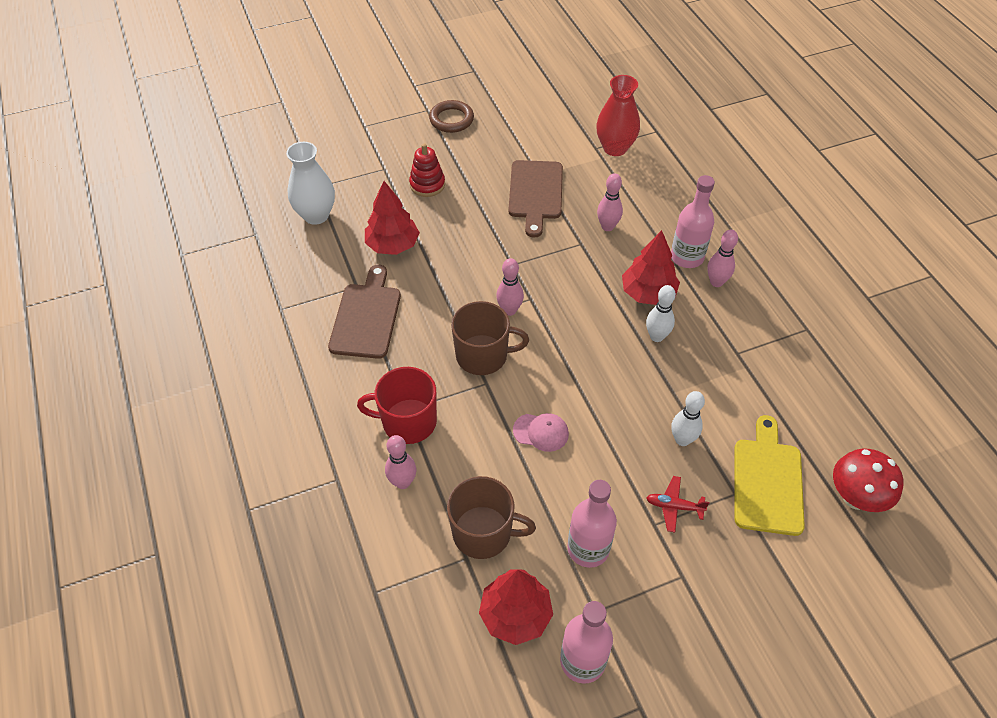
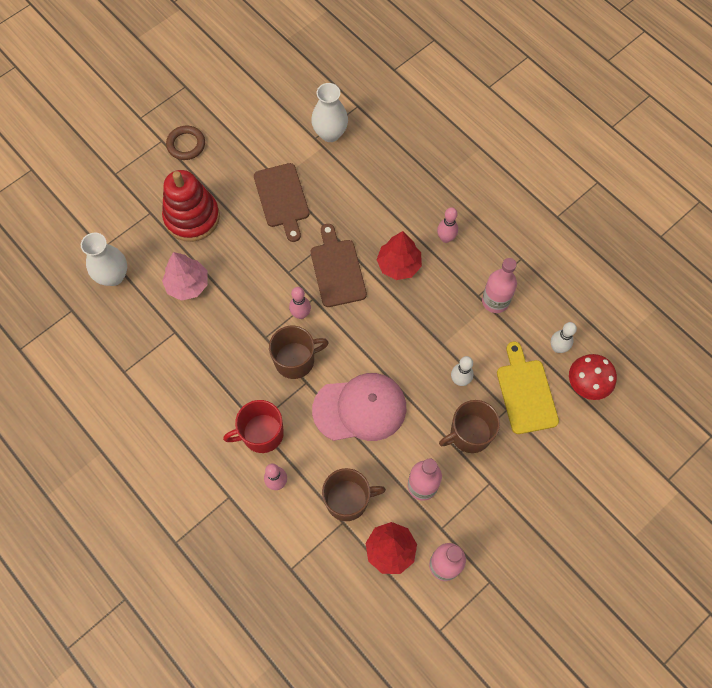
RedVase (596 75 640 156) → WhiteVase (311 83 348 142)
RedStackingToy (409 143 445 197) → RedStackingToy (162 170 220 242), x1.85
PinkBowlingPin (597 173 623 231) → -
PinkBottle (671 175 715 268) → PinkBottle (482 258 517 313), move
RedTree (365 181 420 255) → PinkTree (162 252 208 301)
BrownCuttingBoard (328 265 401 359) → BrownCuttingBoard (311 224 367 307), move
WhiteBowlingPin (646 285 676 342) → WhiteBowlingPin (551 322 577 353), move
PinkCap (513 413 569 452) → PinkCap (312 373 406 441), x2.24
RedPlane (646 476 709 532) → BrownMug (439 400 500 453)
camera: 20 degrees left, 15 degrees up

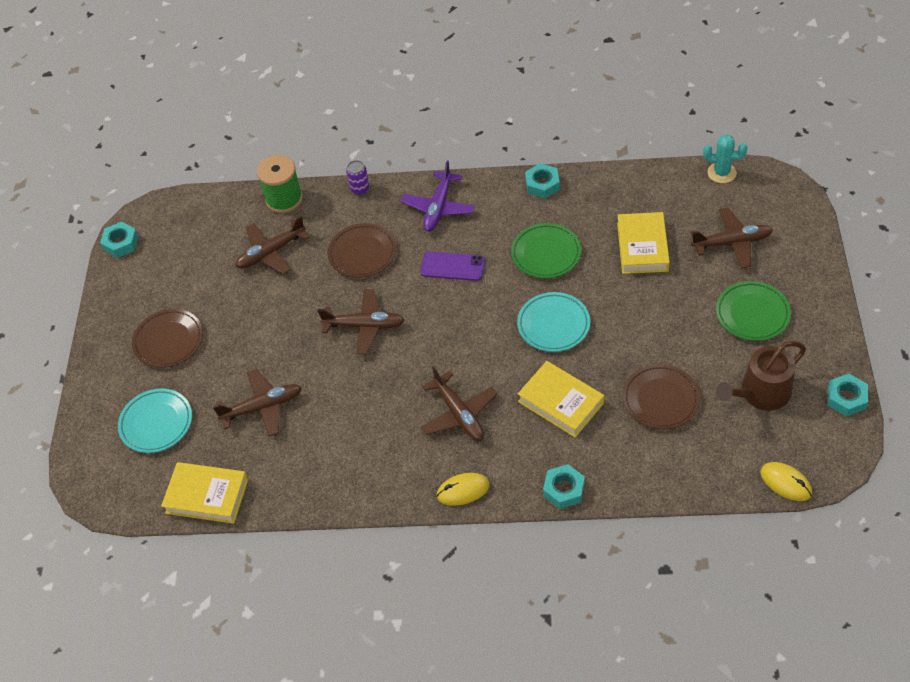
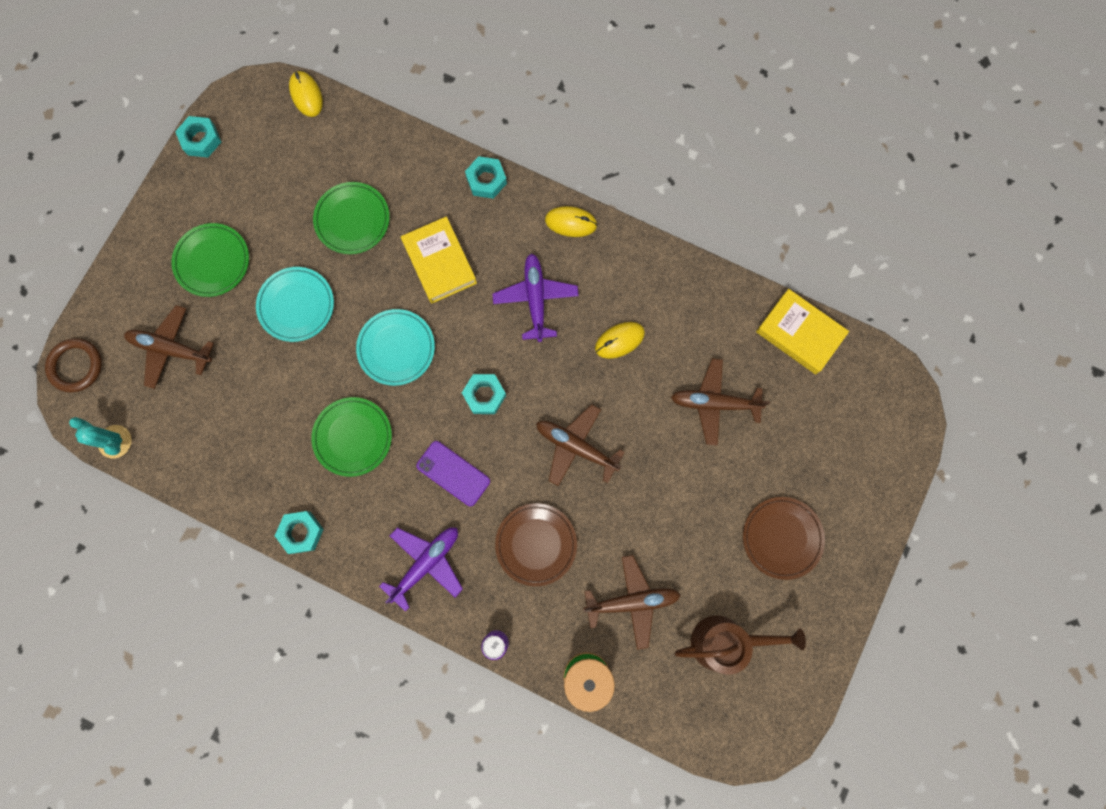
YellowBook (617 212 670 274) → -
TurquoiseNut (100 222 139 258) → TurquoiseNut (462 374 506 414), move
BrownWateringCan (716 341 806 411) → BrownWateringCan (675 616 806 675), move
BrownPlate (623 364 700 430) → GreenPlate (313 182 390 254)
BrownPlane (421 366 497 441) → PurplePlane (492 253 579 342)
TurquoisePlate (118 388 192 453) → TurquoisePlate (256 267 334 342), move
- → YellowMouse (595 322 645 359)
- → BrownRing (45 338 102 392)
camera: 160 degrees left, 25 degrees up

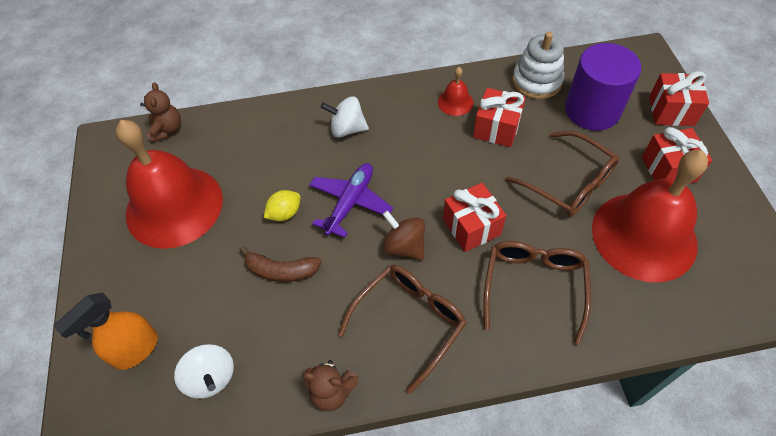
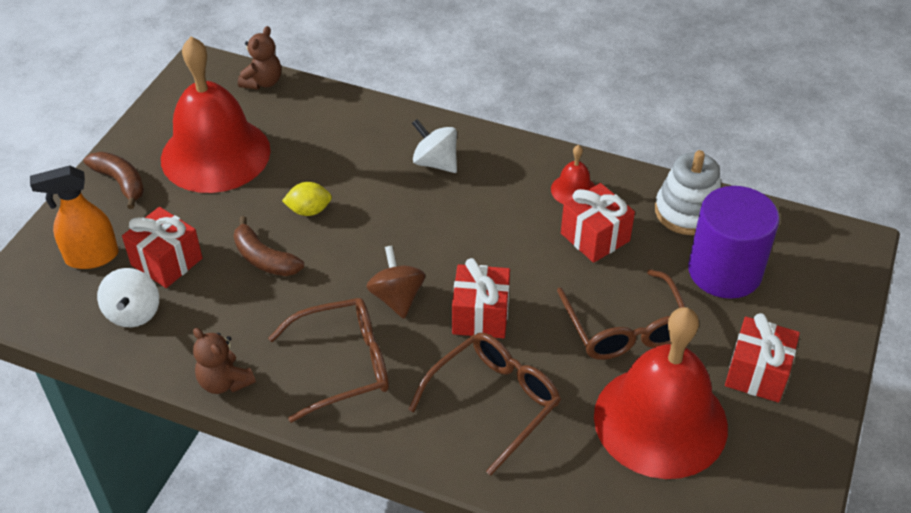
RedGift (649 71 709 126) → RedGift (122 207 202 288), move
PurplePlane (309 163 393 238) → -
- → BrownBanana (84 152 144 209)
camera: 30 degrees right, 10 degrees down

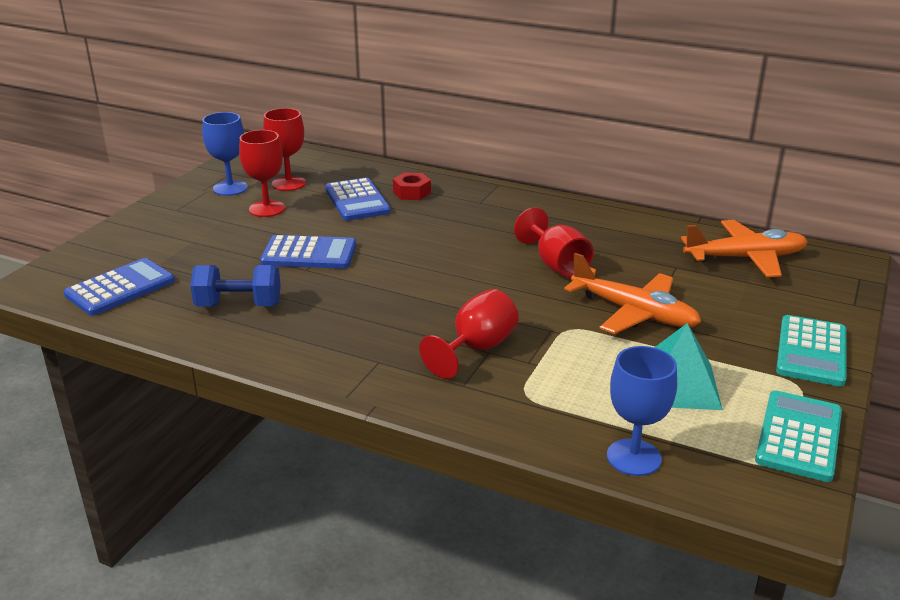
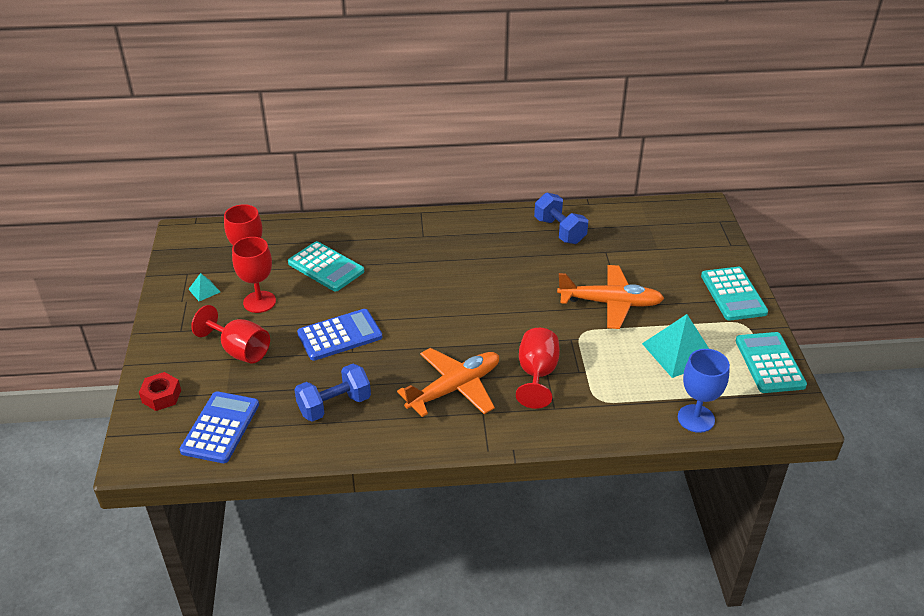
BlueGoblet (202 112 248 196) → TurquoisePyramid (188 273 220 301)
RedNut (393 173 431 200) → RedNut (139 372 181 411), move
BlueCalculator (325 177 391 221) → TurquoiseCalculator (288 241 364 291)
RedGoblet (514 207 594 277) → RedGoblet (191 305 270 363), move
OrangePlane (681 220 808 277) → OrangePlane (397 348 499 417), move
- → BlueDumbbell (534 193 588 244)
camera: 30 degrees left, 10 degrees up

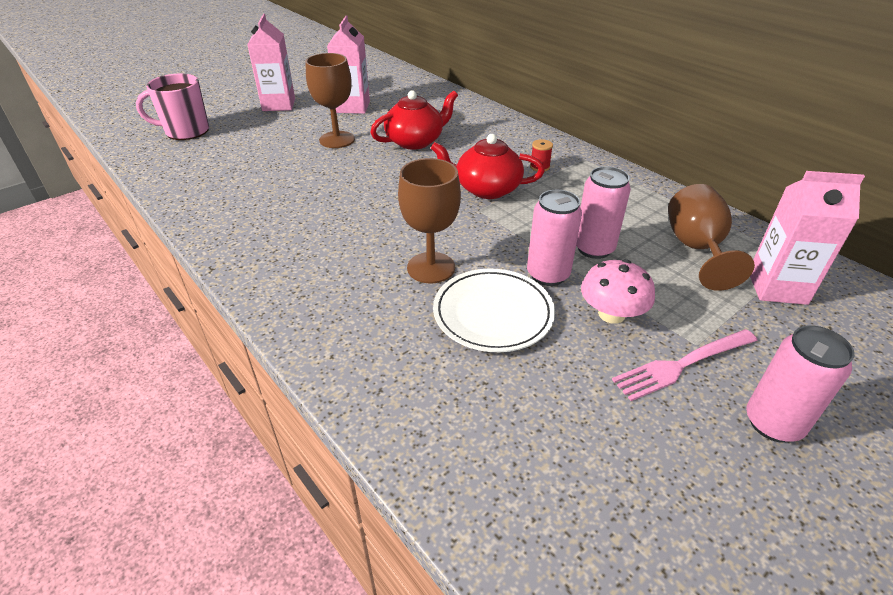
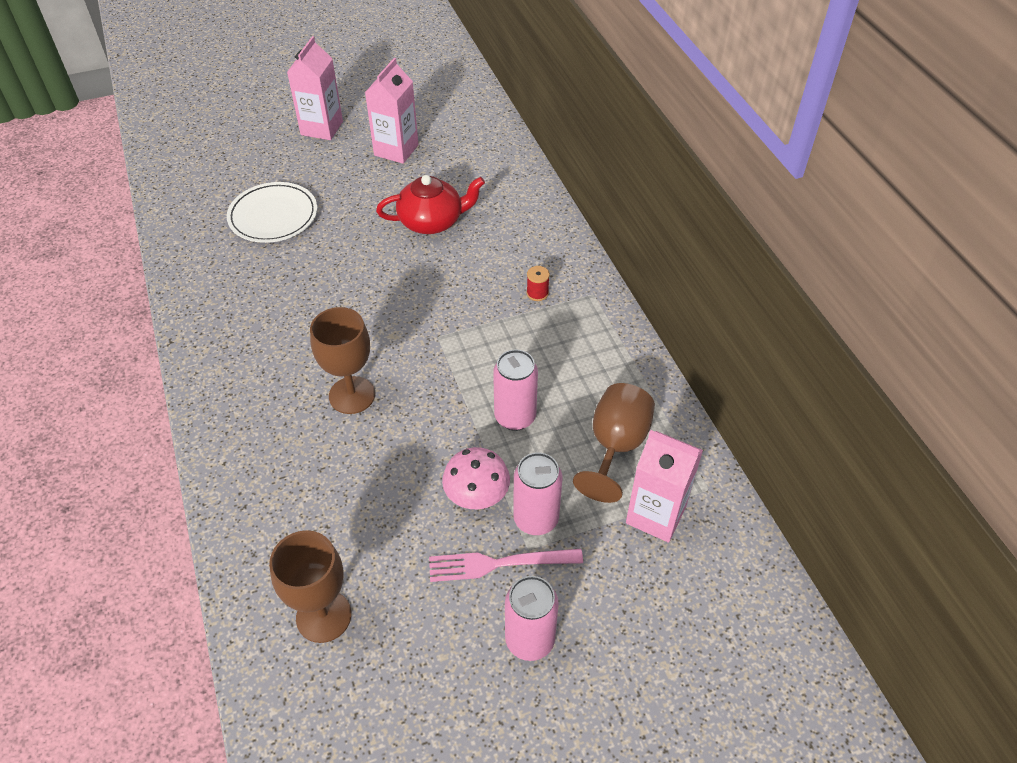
BrownGoblet (306 53 355 148) → BrownGoblet (269 530 351 643), move
PinkMug (136 73 209 140) → -
RedTeapot (431 134 545 199) → -
PinkCan (527 190 582 286) → PinkCan (513 452 562 535), move
WhitePlate (433 268 555 352) → WhitePlate (227 182 317 243), move
camera: 20 degrees right, 10 degrees up

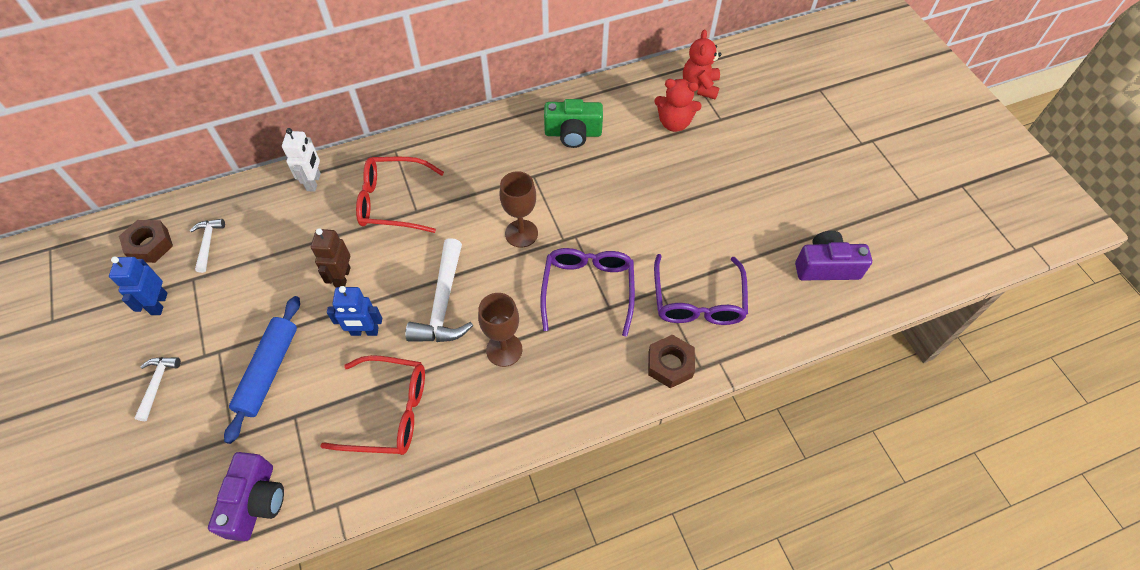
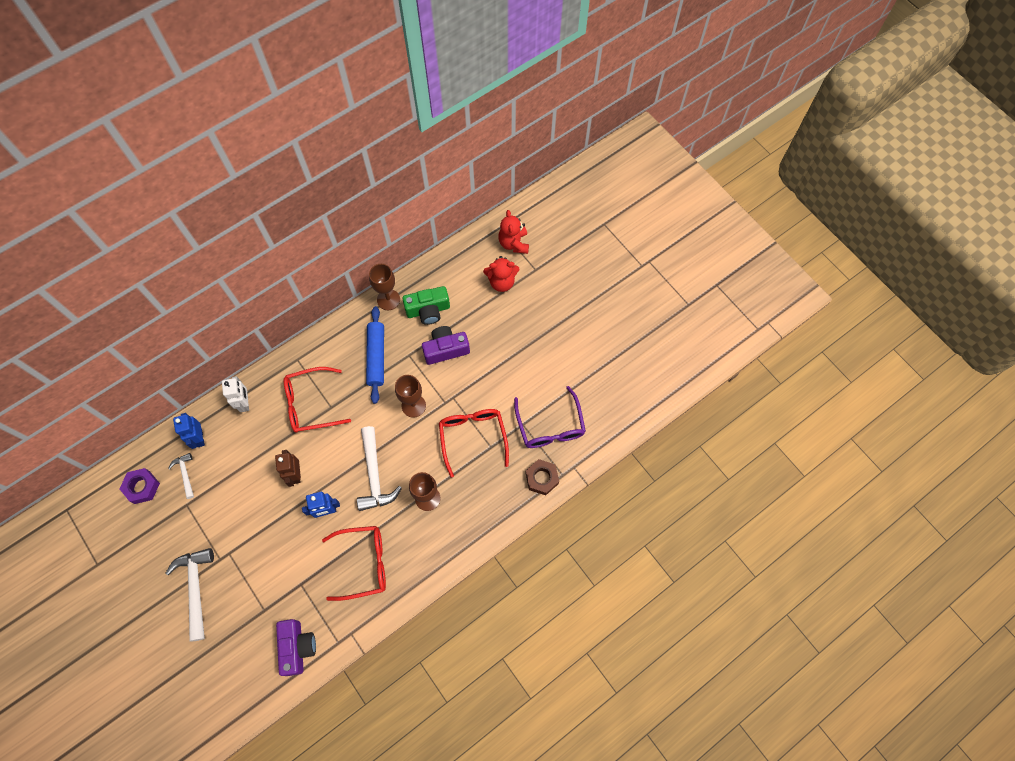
BrownNut (119 220 173 263) → PurpleNut (120 468 160 504)
PurpleCamera (795 231 872 280) → PurpleCamera (422 326 470 365), move
PurpleGlasses (540 248 635 337) → RedGlasses (439 409 509 478)
BlueRobot (109 257 167 315) → BlueRobot (173 413 205 449), move
BlueRollingPin (224 296 300 444) → BlueRollingPin (366 306 384 404), move
WhiteHammer (135 357 181 421) → WhiteHammer (165 548 214 642), x1.84
- → BrownGoblet (369 264 400 310)
camera: 15 degrees left, 10 degrees up

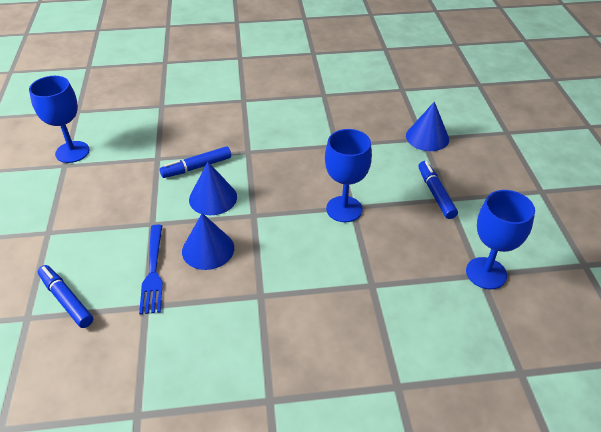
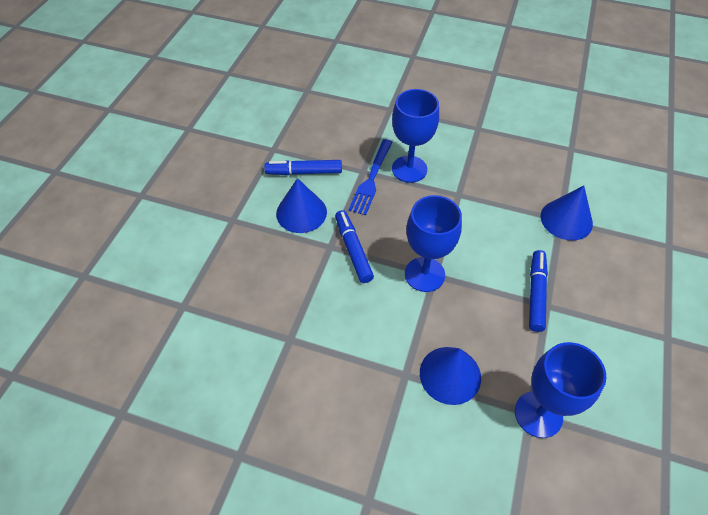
BlueGoblet (29 76 89 163) → BlueGoblet (392 89 439 183), move
BlueCone (182 213 234 270) → BlueCone (420 347 481 405), move
BlueFork (139 225 163 314) → BlueFork (348 139 392 215), move
BlueMarker (38 265 93 328) → BlueMarker (335 210 374 283), move
camera: 25 degrees right, 10 degrees up

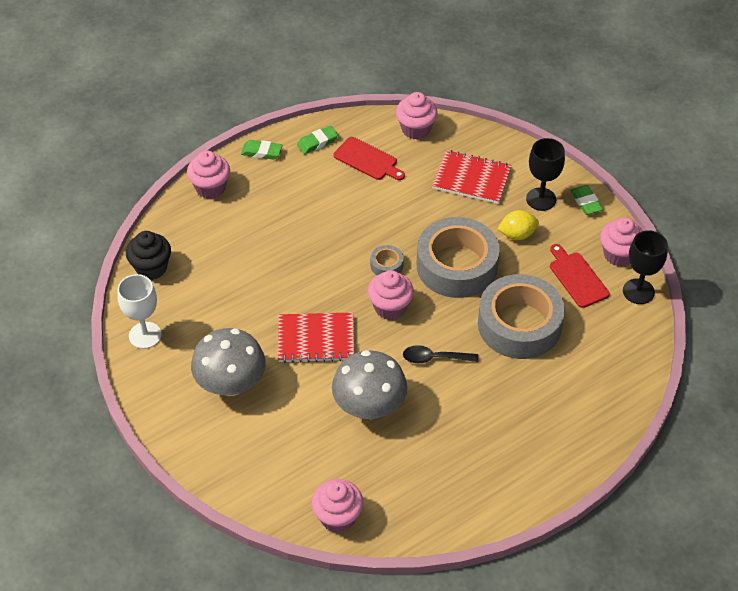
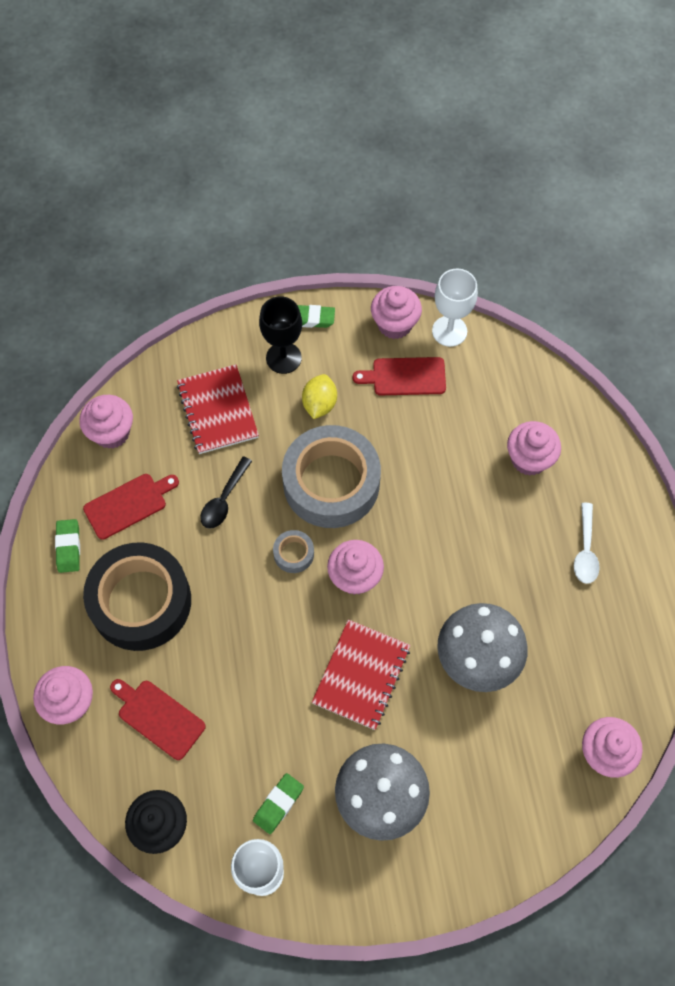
GreenEraser (241 140 283 159) → GreenEraser (253 773 304 834), move
RedNotebook (432 150 512 204) → RedNotebook (177 364 259 454), 60 degrees counterclockwise
BlackGoblet (623 230 668 304) → WhiteGoblet (432 269 478 347)
GreyTape (478 274 565 359) → -
BlackSpoon (403 345 478 363) → BlackSpoon (200 456 252 529), move
- → PinkCupcake (507 421 561 476)
- → WhiteSpoon (574 503 600 584)
- → BlackTape (83 542 191 651)
- → RedCuttingBoard (110 679 206 760)
camera: 65 degrees left, 15 degrees up

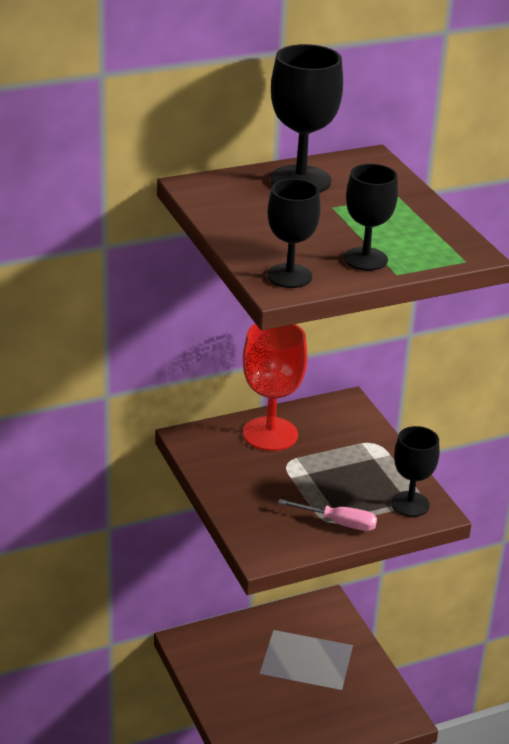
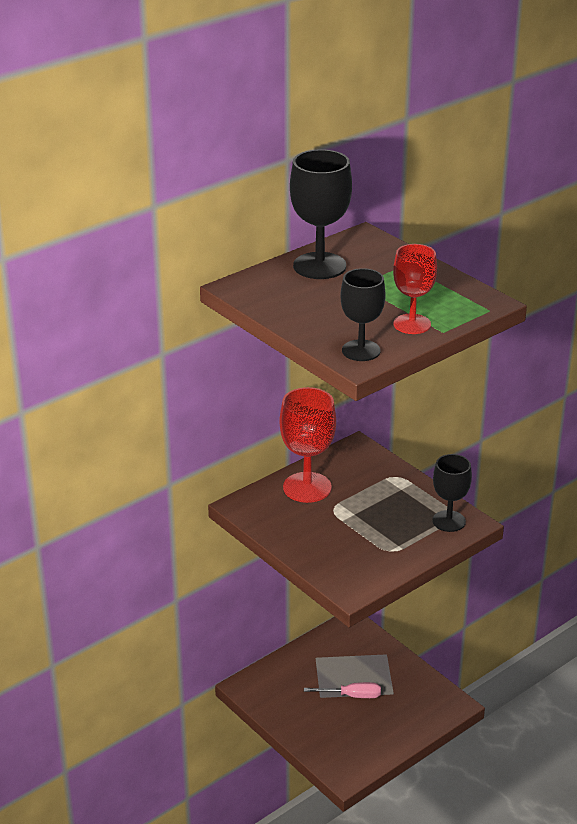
BlackGoblet (344 164 398 271) → RedGoblet (393 244 437 334)
PinkScrewdriver (278 499 377 531) → PinkScrewdriver (304 682 381 698), move
camera: 15 degrees left, 0 degrees up

